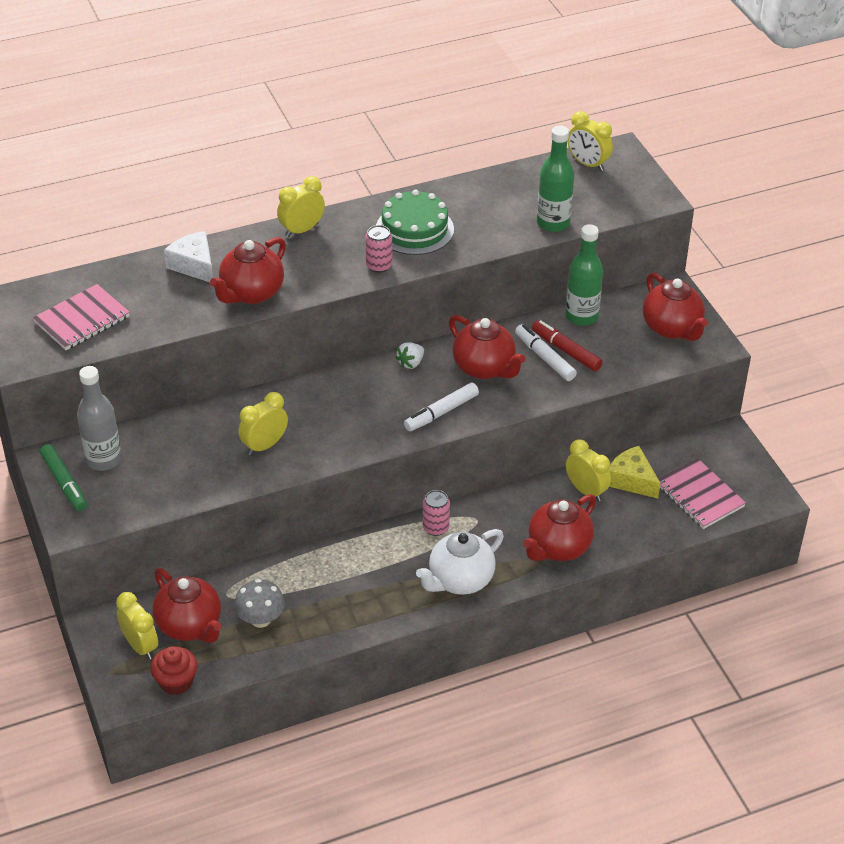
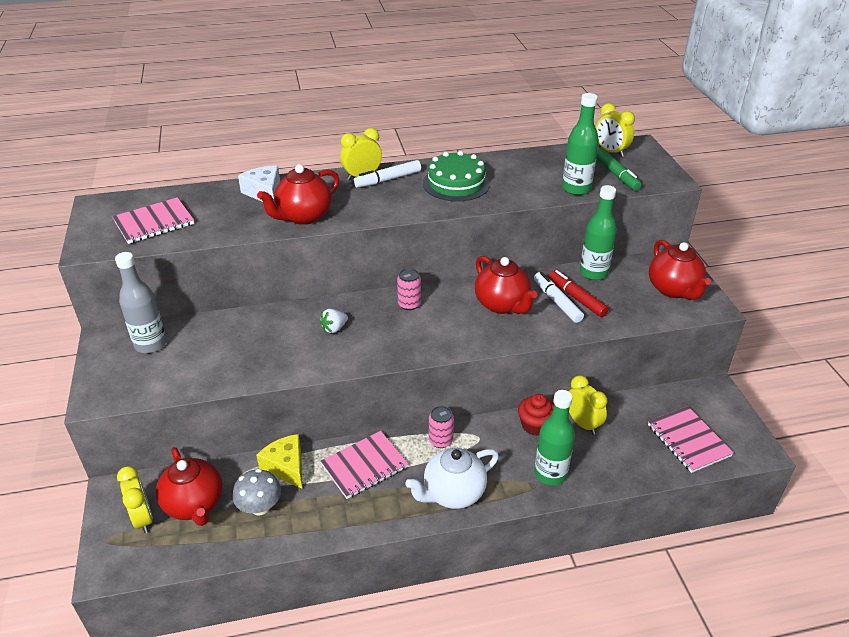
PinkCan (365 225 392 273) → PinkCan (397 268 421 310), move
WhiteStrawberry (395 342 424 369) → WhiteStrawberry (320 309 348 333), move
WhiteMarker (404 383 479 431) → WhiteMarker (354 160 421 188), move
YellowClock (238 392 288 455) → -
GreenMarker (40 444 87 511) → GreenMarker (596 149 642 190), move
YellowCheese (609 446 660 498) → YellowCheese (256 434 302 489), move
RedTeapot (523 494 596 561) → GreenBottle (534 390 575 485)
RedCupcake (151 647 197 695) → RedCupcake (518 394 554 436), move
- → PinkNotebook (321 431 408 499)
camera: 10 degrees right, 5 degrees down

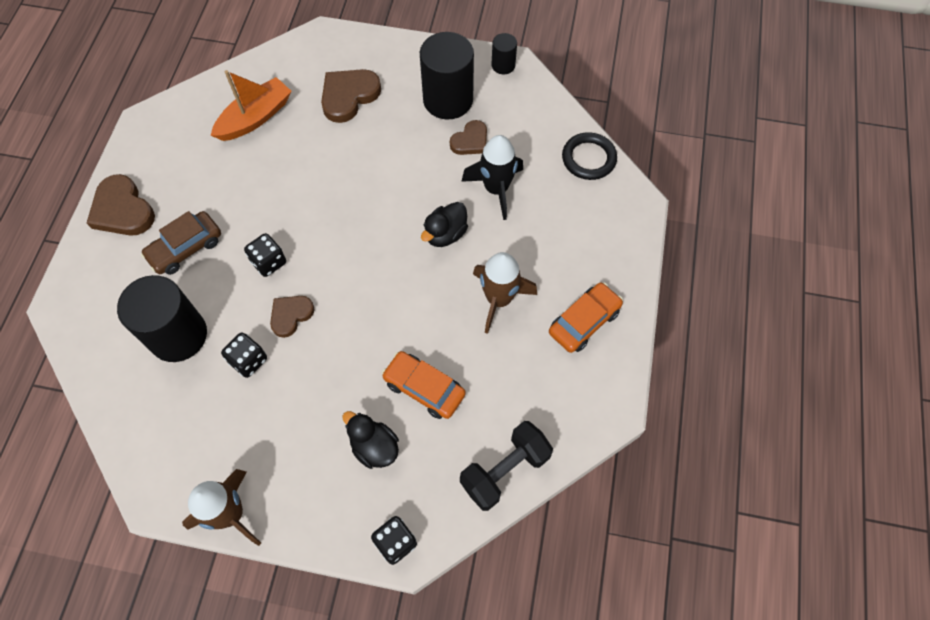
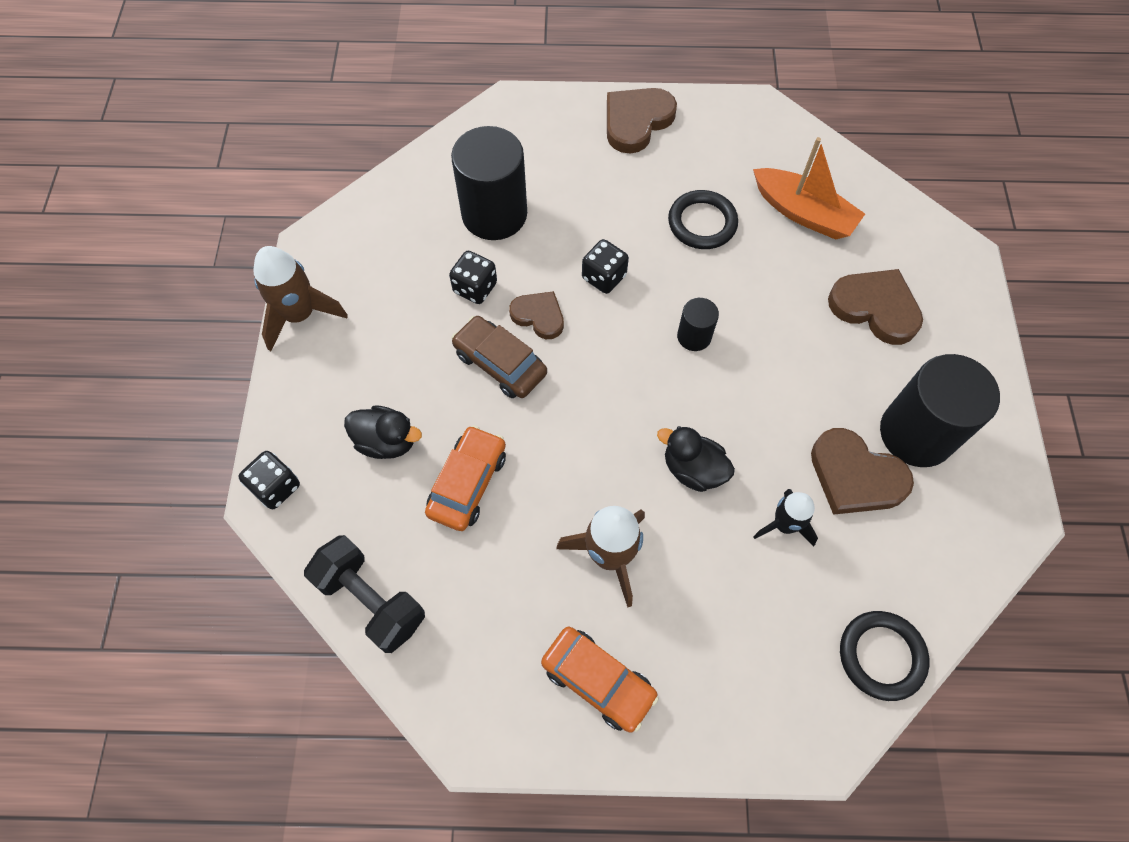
BlackCylinder (492 33 517 74) → BlackCylinder (677 298 719 351), move
BrownHeart (450 120 487 155) → BrownHeart (811 428 914 515), x1.59
BlackRocket (461 135 523 220) → BlackRocket (753 489 818 547), x0.65
BrownCar (141 211 221 275) → BrownCar (451 316 547 398), move
BlackDuck (342 411 399 469) → BlackDuck (344 405 422 459), 75 degrees clockwise
- → BlackRing (668 190 738 249)
camera: 80 degrees right, 0 degrees up

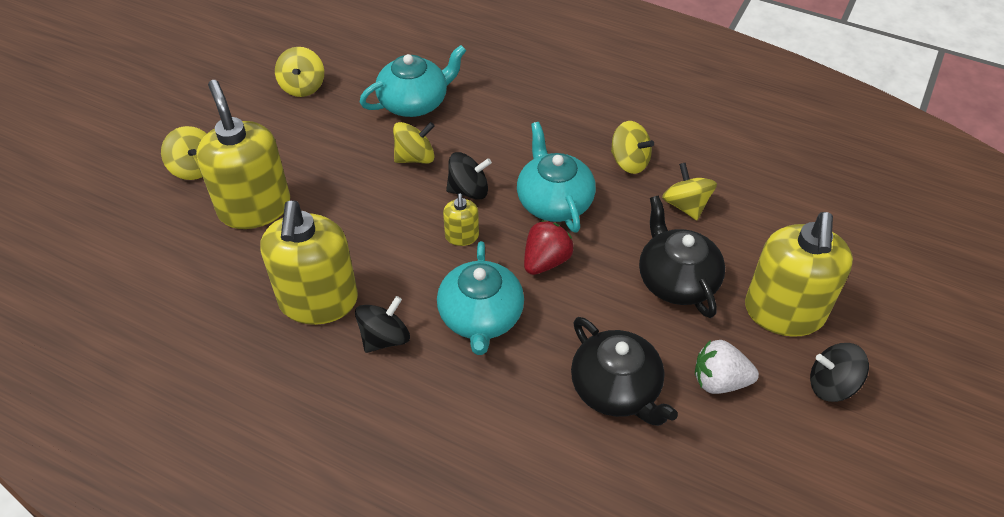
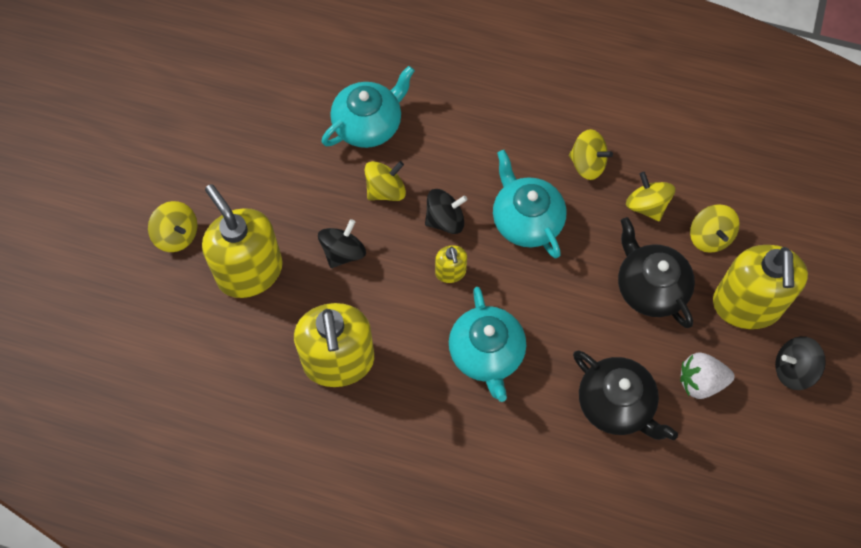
YellowSpinningTop (275 47 324 97) → YellowSpinningTop (690 204 740 253), move
RedStrawberry (524 220 574 275) → -
BlackSpinningTop (355 296 410 353) → BlackSpinningTop (318 219 366 268), move
camera: 10 degrees left, 15 degrees up

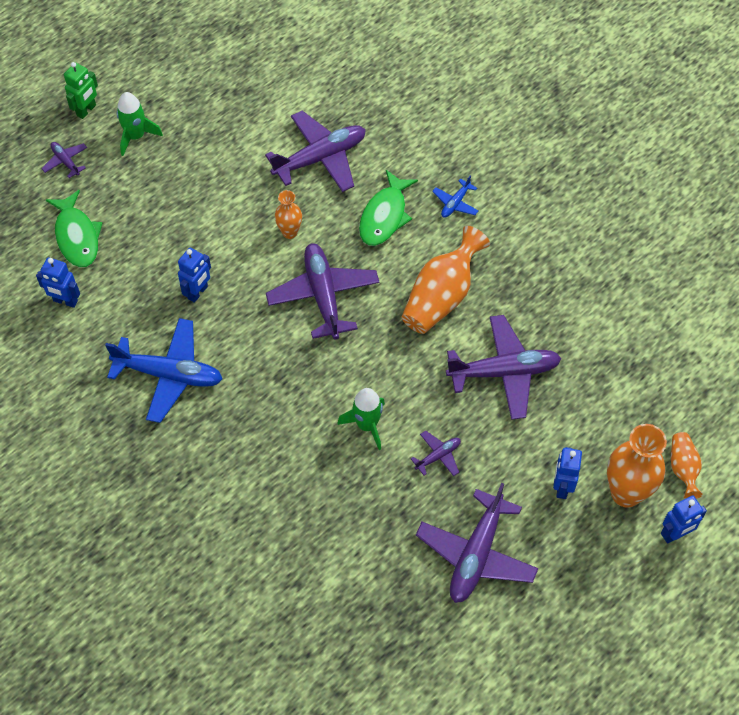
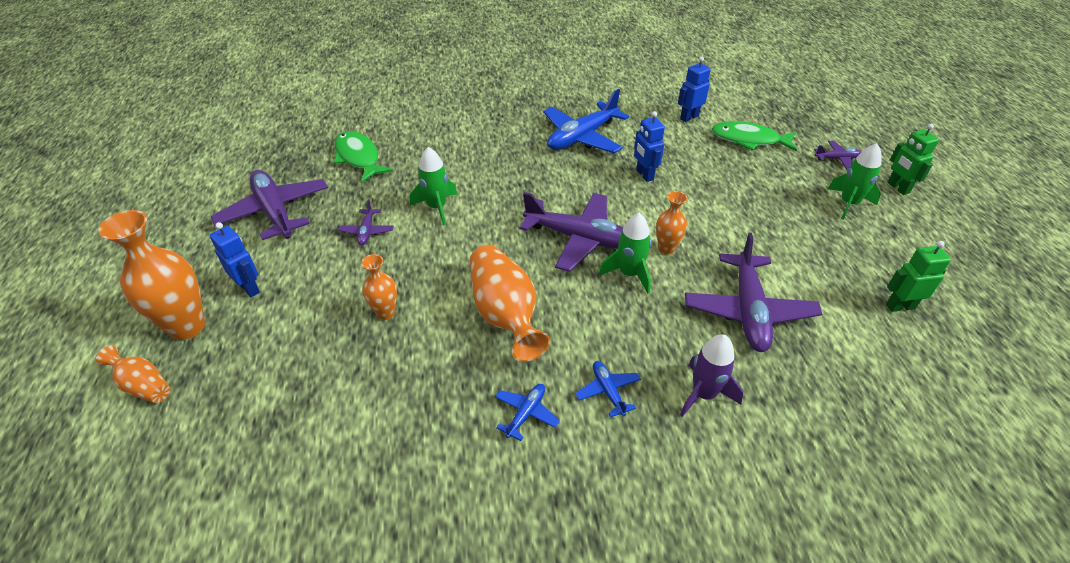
GreenFish (359 170 418 246) → GreenFish (334 131 393 183), move
PurplePlane (446 315 561 420) → OrangeVase (361 254 397 320)
BlueRobot (661 495 707 544) → -
- → GreenRocket (599 213 651 294)
- → GreenRobot (886 241 951 312)
- → PurpleRocket (680 334 743 417)
- → BluePlane (495 384 560 441)
camera: 125 degrees right, 15 degrees down

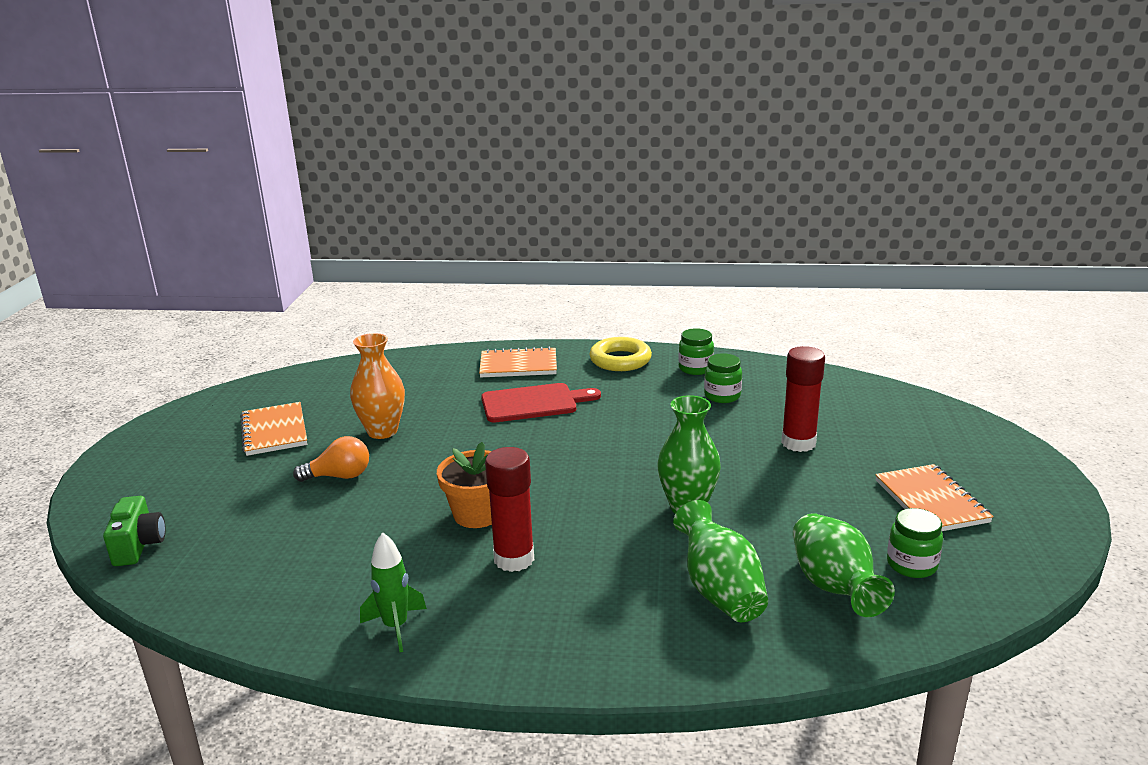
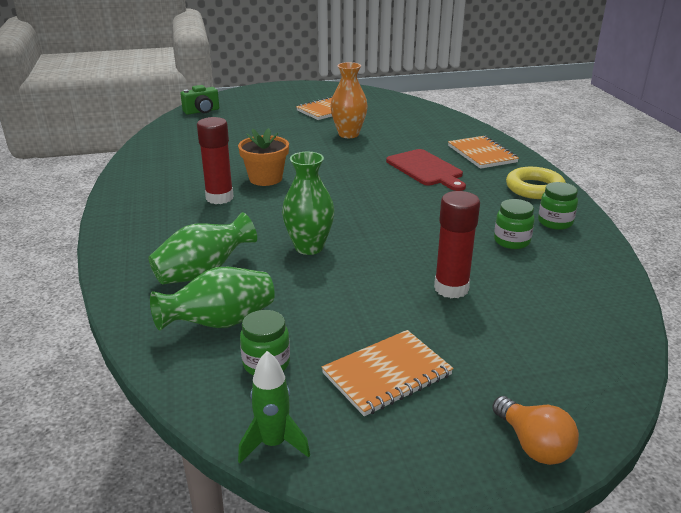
OrangeLightBulb (293 436 369 482) → OrangeLightBulb (492 396 579 465), move
GreenRocket (360 532 427 652) → GreenRocket (238 351 310 463), move
camera: 70 degrees right, 5 degrees up

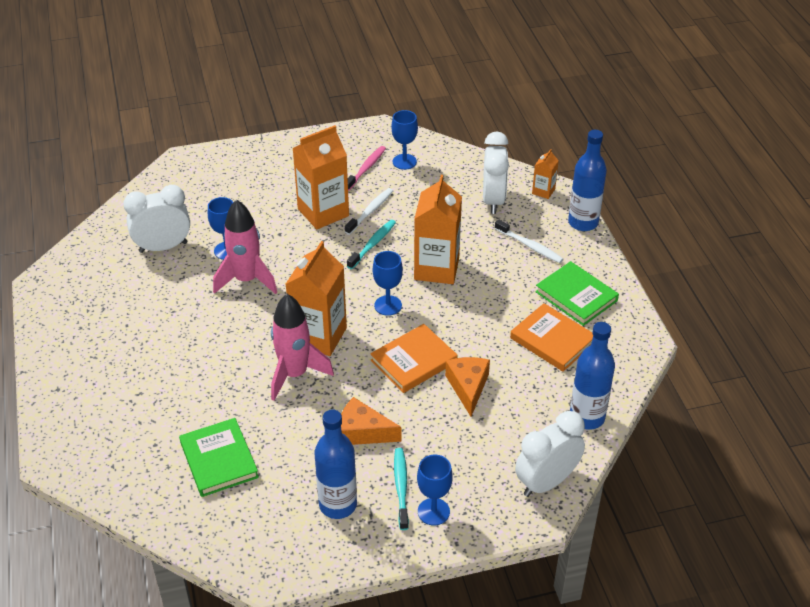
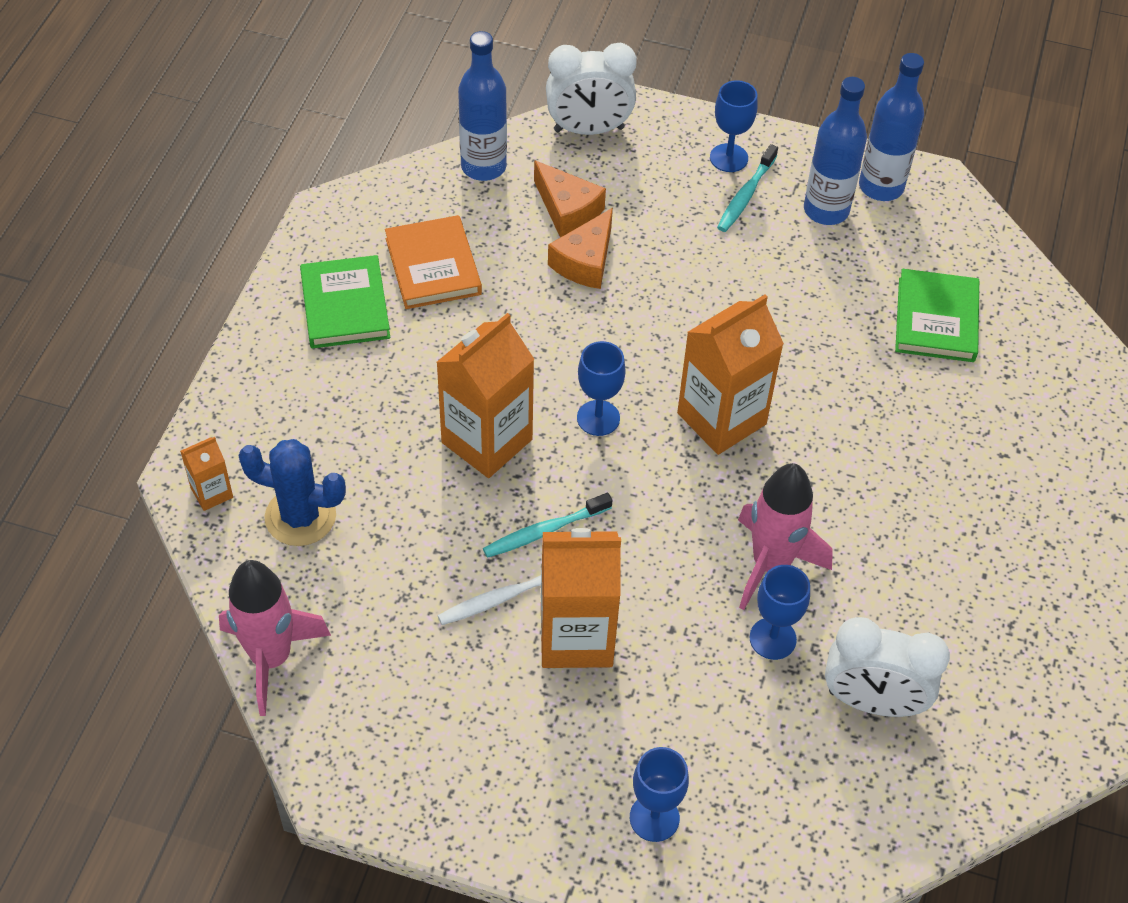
BlueGoblet (391 110 418 170) → BlueGoblet (630 747 689 842), move
BlueBottle (568 130 607 231) → BlueBottle (859 53 924 201), move
WhiteClock (483 131 509 214) → BlueCactus (238 439 346 546)
PinkToothbrush (348 146 386 191) → -
WhiteToothbrush (495 219 563 263) → -
PinkRocket (271 294 334 401) → PinkRocket (219 560 331 716), move
OrangeBook (370 324 457 393) → -
OrangeCheese (341 397 401 445) → OrangeCheese (534 160 606 237), move
camera: 150 degrees left, 10 degrees up

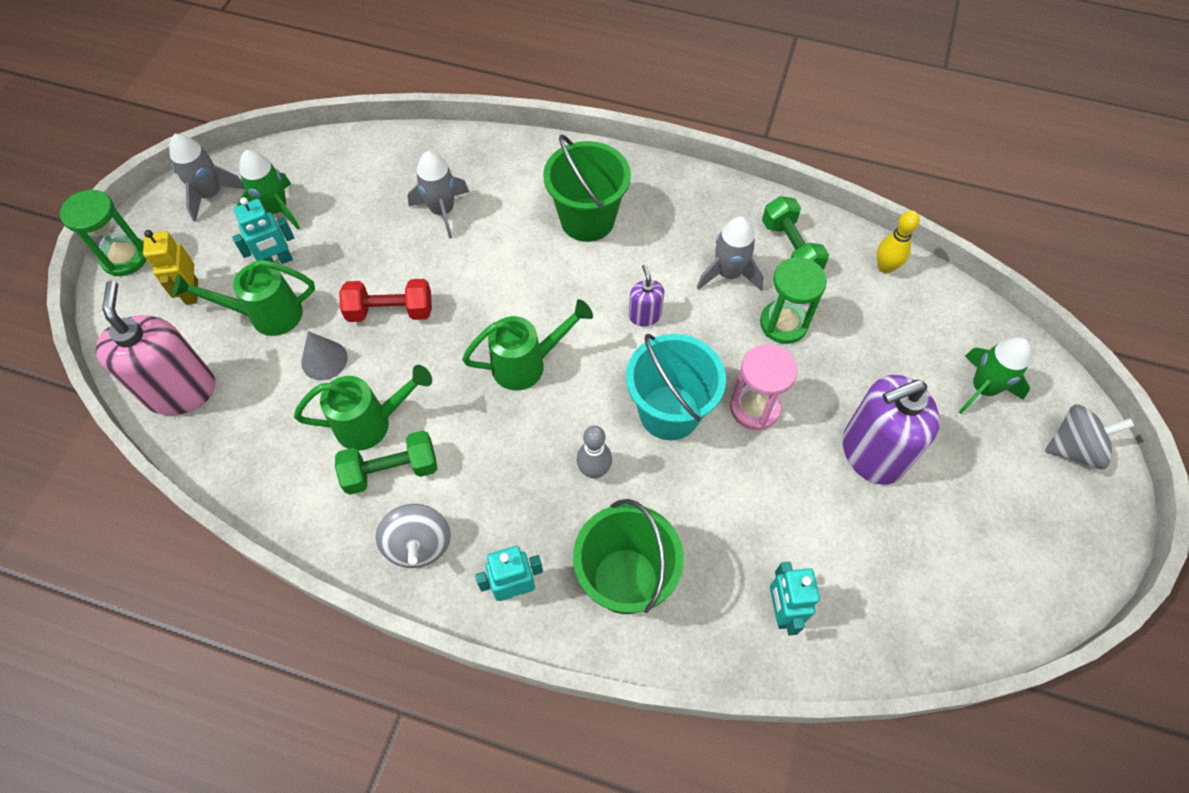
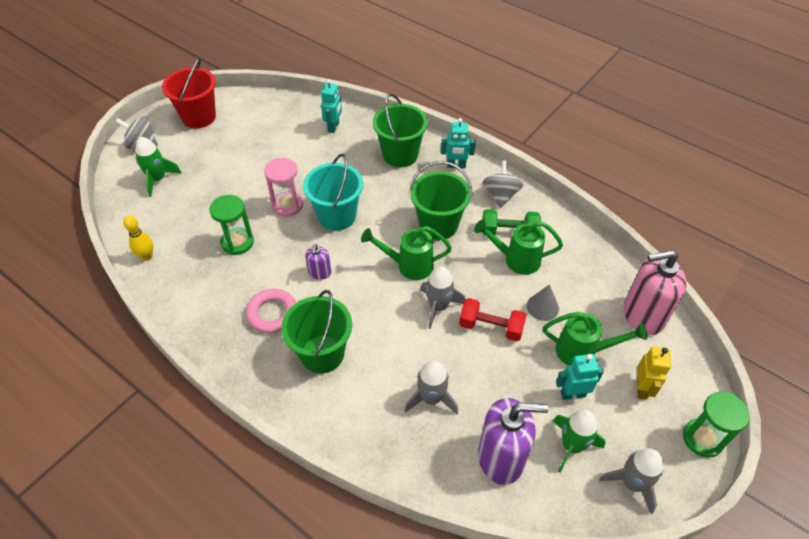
GreenDumbbell (762 196 829 270) → -
GreyRocket (697 216 763 290) → GreyRocket (421 266 465 329), move
PinkSoapDispenser (95 281 215 415) → PinkSoapDispenser (624 250 687 335), 75 degrees clockwise
PurpleSoapDispenser (843 375 940 485) → PurpleSoapDispenser (478 398 549 485), move
GreyBowlingPin (577 426 612 479) → -
- → RedBucket (162 58 216 128)
- → GreenBucket (409 161 472 240)
- → PinkRing (246 289 296 333)
camera: 160 degrees left, 10 degrees down

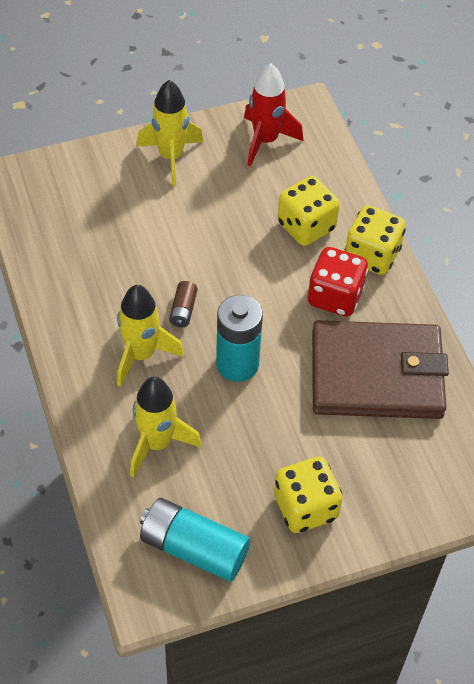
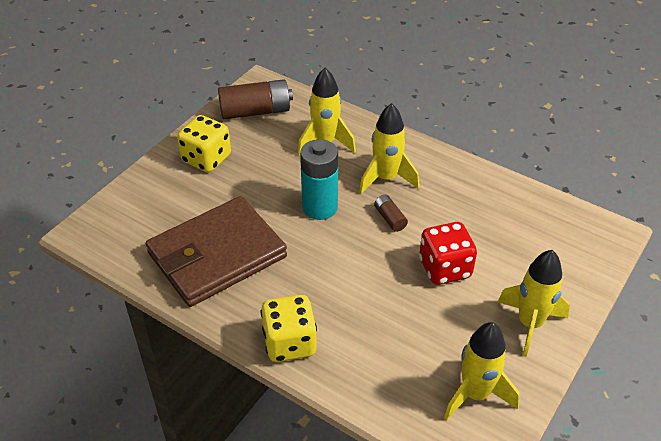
RedRocket (244 63 303 167) → YellowRocket (444 322 519 421)
YellowDice (278 176 340 246) → -
RedDice (308 247 368 317) → RedDice (419 222 477 285), move
TurquoiseBattery (140 498 250 582) → BrownBattery (218 79 293 119)
camera: 145 degrees right, 10 degrees down

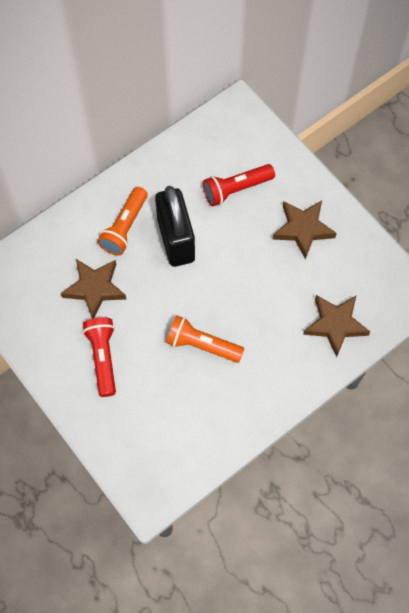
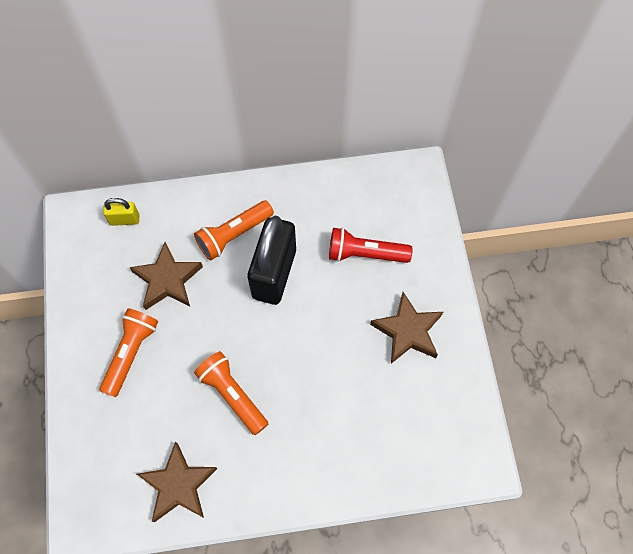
BrownStar (303 295 370 357) → BrownStar (137 441 217 522), move
RedFlashlight (83 318 116 397) → OrangeFlashlight (99 308 158 397)
- → YellowPadlock (103 198 139 226)
camera: 30 degrees right, 0 degrees up

